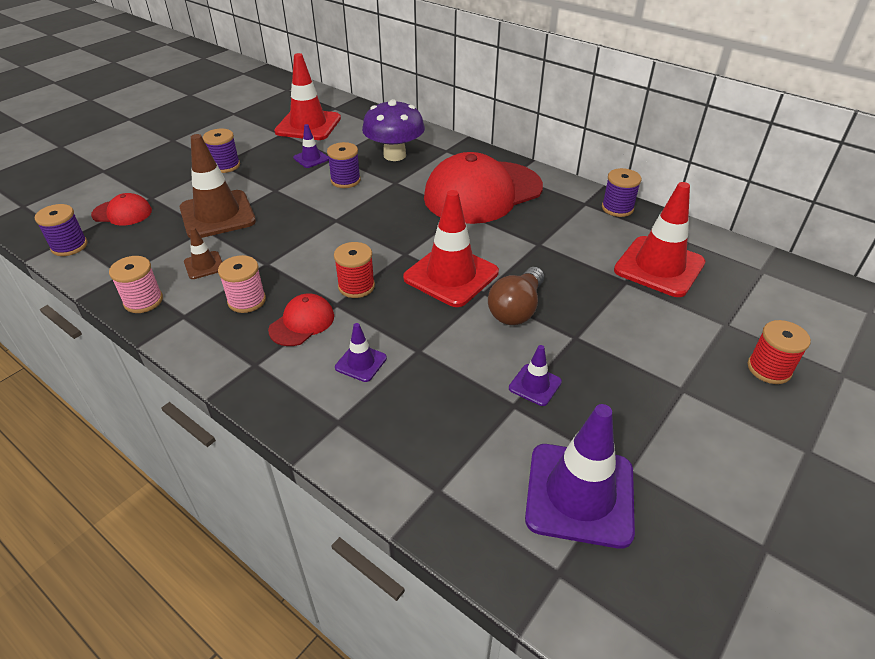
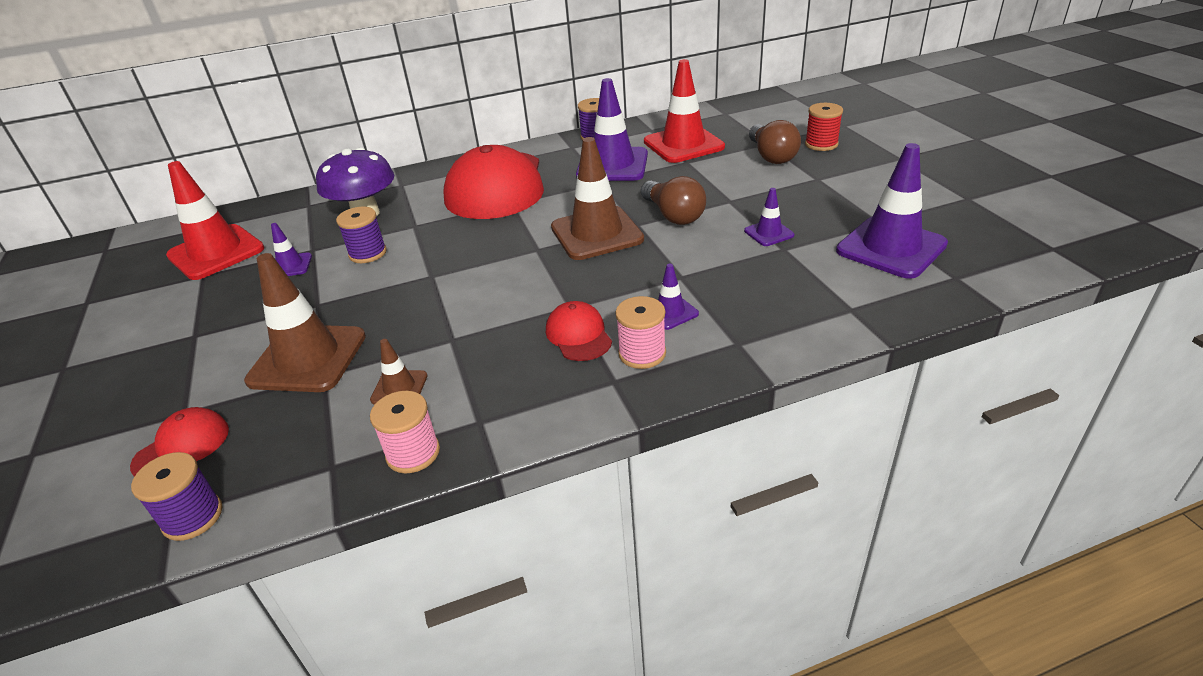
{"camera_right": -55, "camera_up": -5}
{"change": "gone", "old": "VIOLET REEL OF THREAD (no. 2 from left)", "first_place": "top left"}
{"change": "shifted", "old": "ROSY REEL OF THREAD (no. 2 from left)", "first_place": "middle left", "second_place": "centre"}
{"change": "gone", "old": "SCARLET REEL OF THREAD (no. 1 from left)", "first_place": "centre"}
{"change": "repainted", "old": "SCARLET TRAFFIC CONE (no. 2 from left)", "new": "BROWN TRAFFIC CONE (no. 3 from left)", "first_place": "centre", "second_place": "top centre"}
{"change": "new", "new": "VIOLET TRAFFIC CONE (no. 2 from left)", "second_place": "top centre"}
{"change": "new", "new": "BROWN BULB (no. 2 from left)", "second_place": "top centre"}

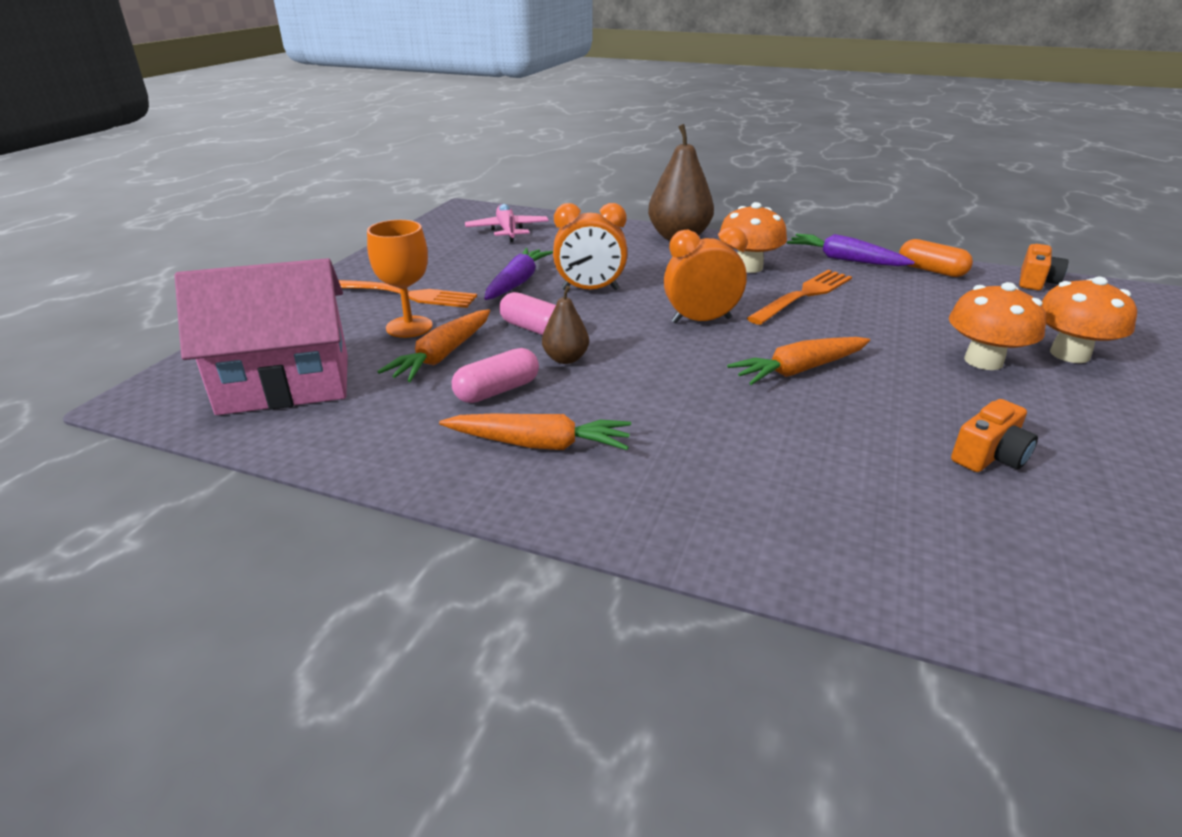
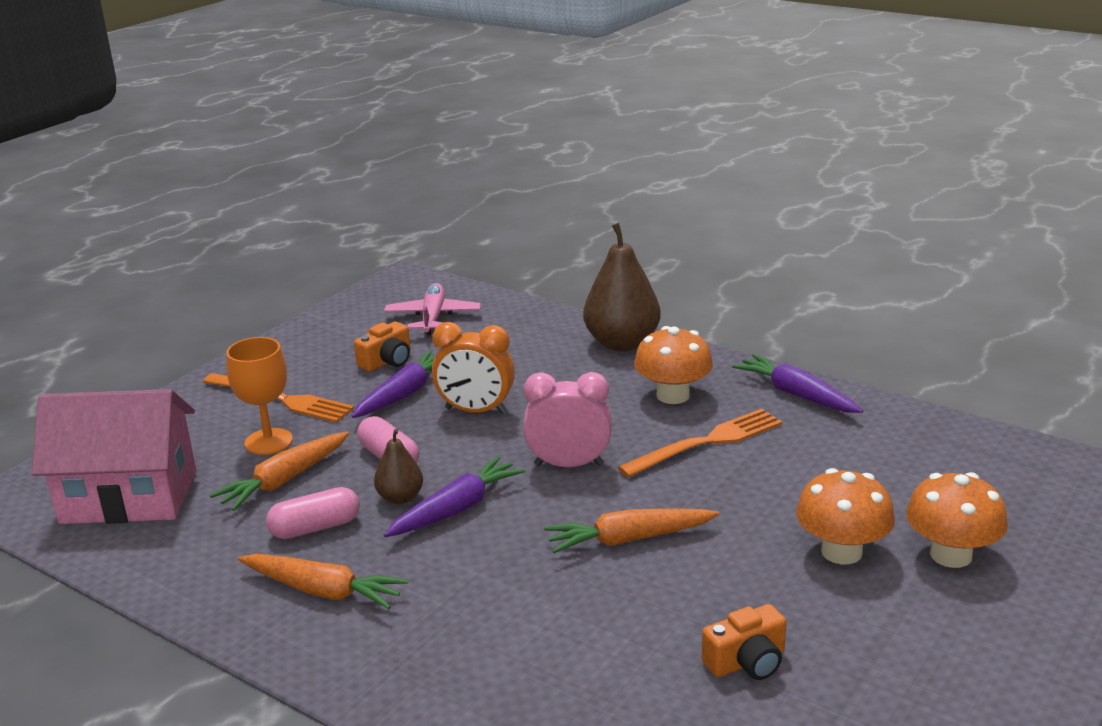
{"camera_right": 15, "camera_up": -5}
{"change": "repainted", "old": "ORANGE-COLOURED BEDSIDE CLOCK (no. 2 from left)", "new": "ROSY BEDSIDE CLOCK", "first_place": "top centre", "second_place": "centre"}
{"change": "gone", "old": "ORANGE-COLOURED CAPSULE", "first_place": "top right"}
{"change": "shifted", "old": "ORANGE-COLOURED CAMERA (no. 2 from left in the first image)", "new": "ORANGE-COLOURED CAMERA (no. 1 from left)", "first_place": "top right", "second_place": "centre"}
{"change": "new", "new": "VIOLET CARROT (no. 2 from left)", "second_place": "bottom centre"}

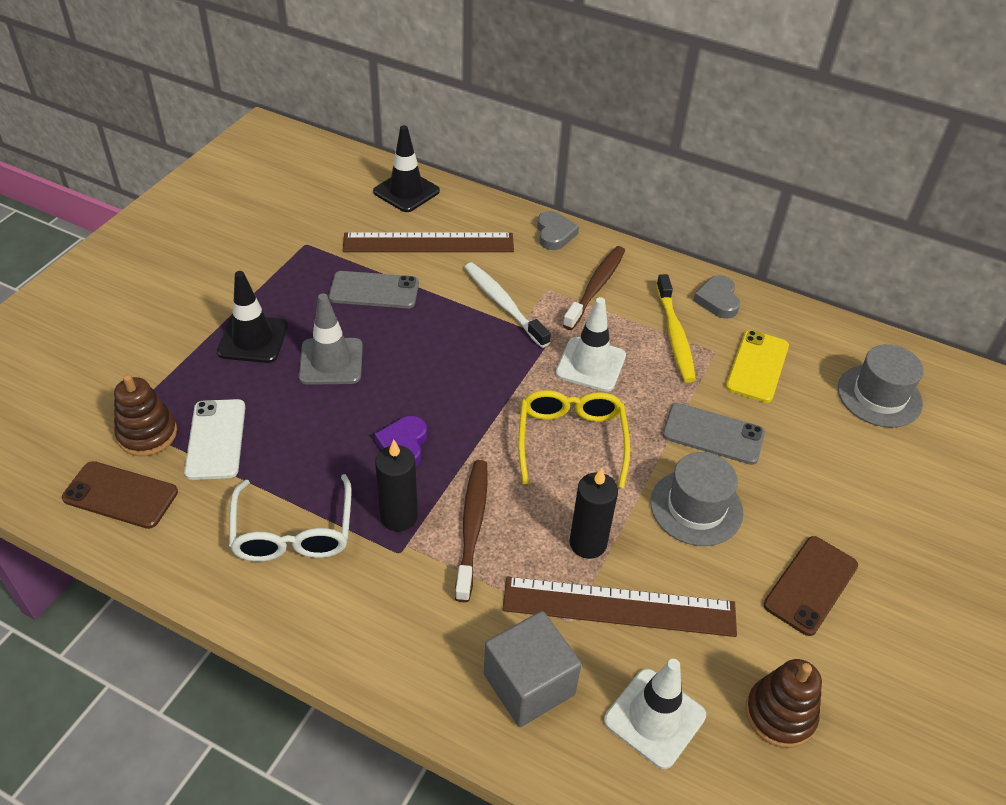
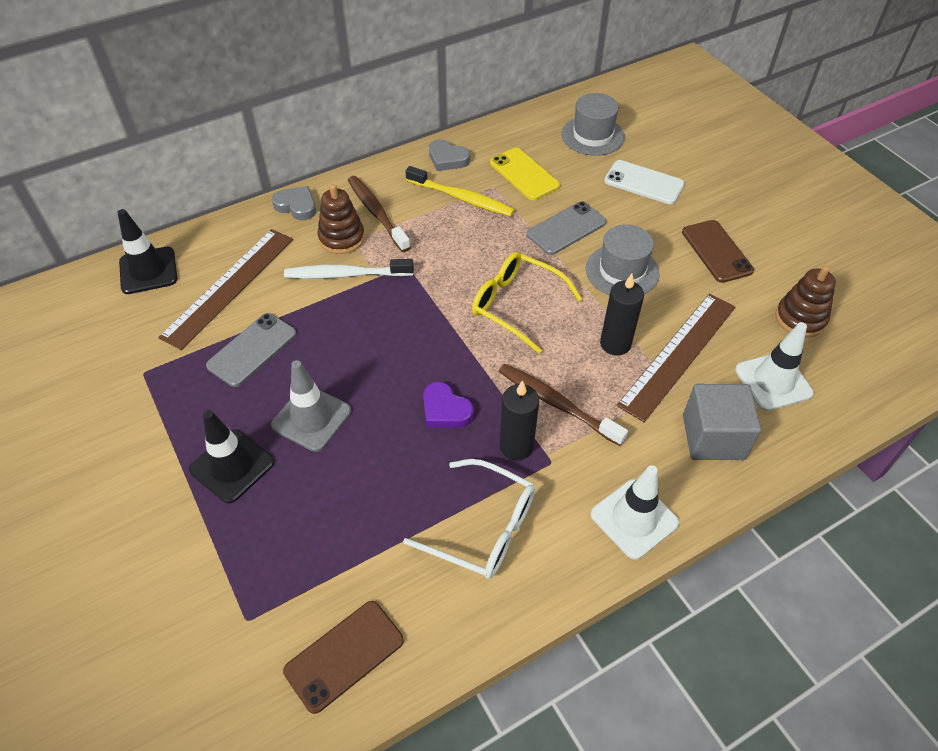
{"camera_right": -55, "camera_up": 5}
{"change": "shifted", "old": "BROWN STACKING RINGS (no. 1 from left)", "first_place": "middle left", "second_place": "top centre"}
{"change": "shifted", "old": "SNOW-WHITE SMARTPHONE", "first_place": "middle left", "second_place": "top right"}
{"change": "shifted", "old": "SNOW-WHITE TRAFFIC CONE (no. 1 from left)", "first_place": "centre", "second_place": "bottom right"}

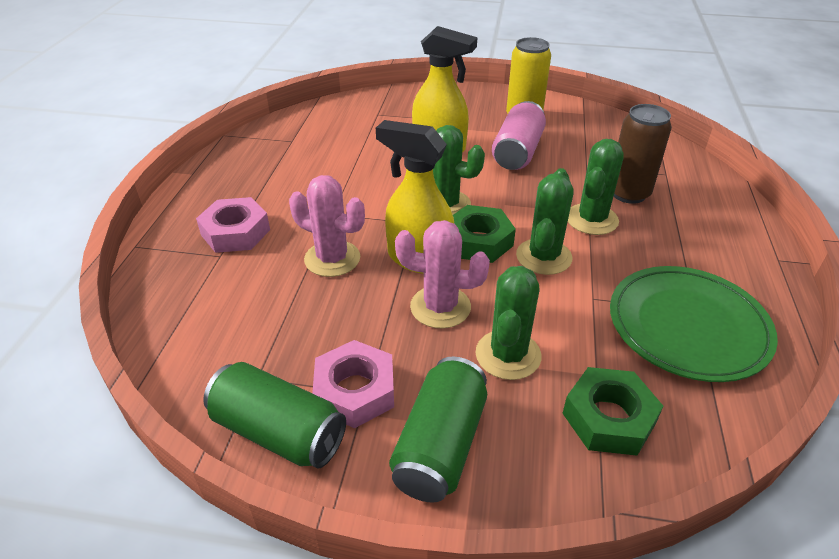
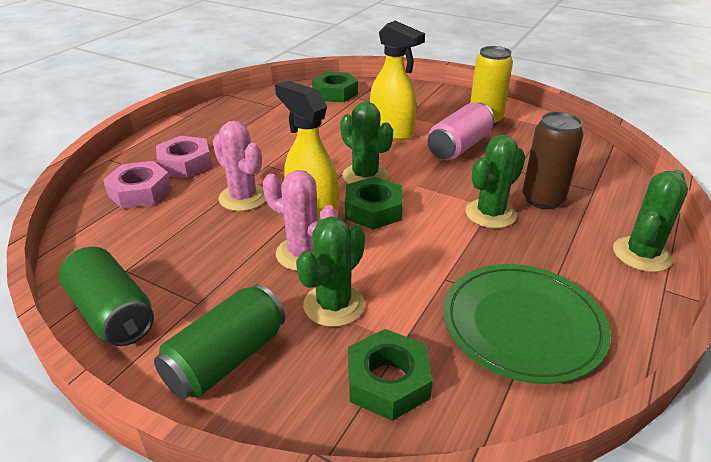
{"camera_right": 20, "camera_up": -5}
{"change": "shifted", "old": "ROSY HEXAGON NUT (no. 2 from left in the first image)", "new": "ROSY HEXAGON NUT (no. 1 from left)", "first_place": "bottom centre", "second_place": "middle left"}
{"change": "shifted", "old": "EMERALD SAGUARO CACTUS (no. 3 from left in the first image)", "new": "EMERALD SAGUARO CACTUS (no. 4 from left)", "first_place": "centre", "second_place": "middle right"}
{"change": "new", "new": "EMERALD HEXAGON NUT (no. 1 from left)", "second_place": "top centre"}

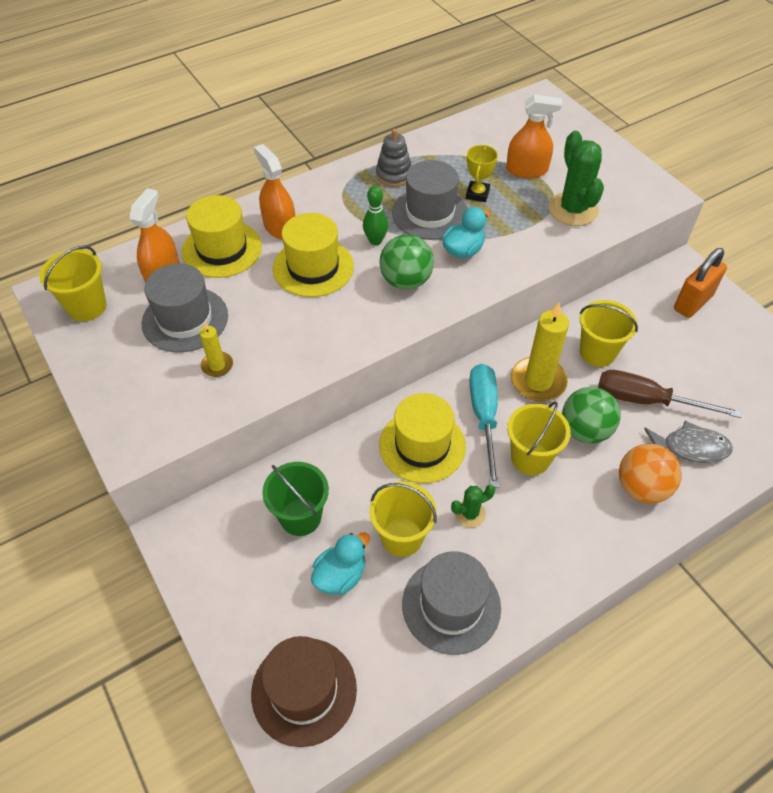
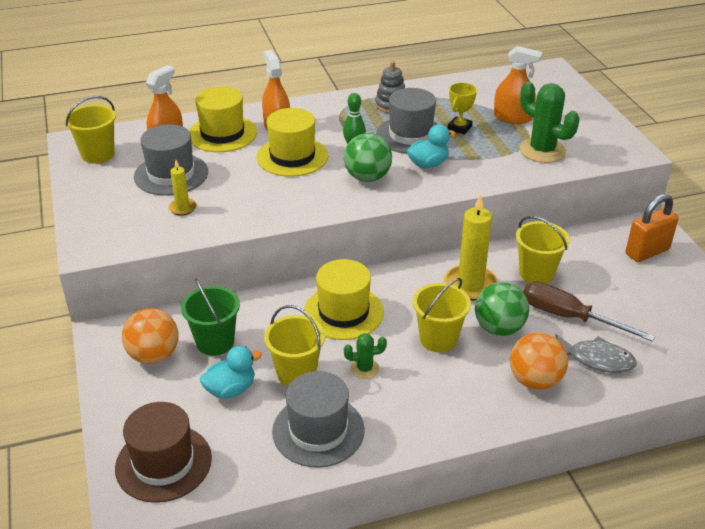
{"camera_right": 15, "camera_up": -15}
{"change": "gone", "old": "TEAL HAND SCREWDRIVER", "first_place": "centre"}
{"change": "rotated", "old": "EMERALD SAGUARO CACTUS (no. 2 from left)", "first_place": "top right", "second_place": "top right", "degrees": -45}
{"change": "new", "new": "ORANGE-COLOURED BALL (no. 1 from left)", "second_place": "middle left"}

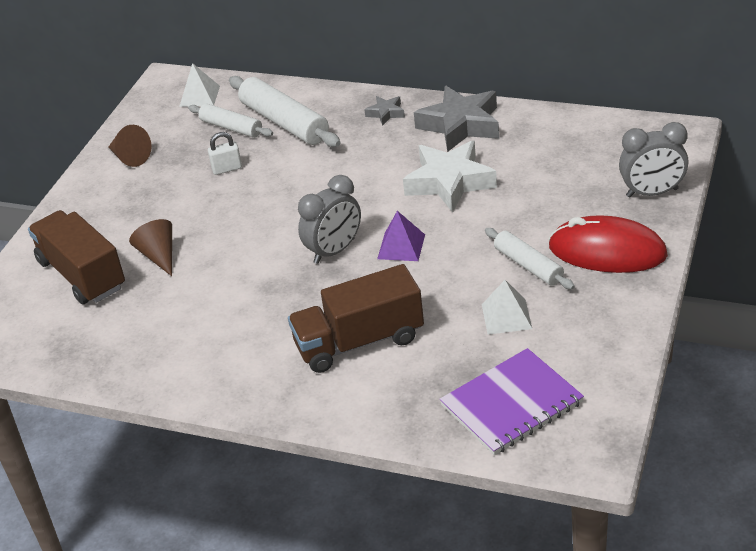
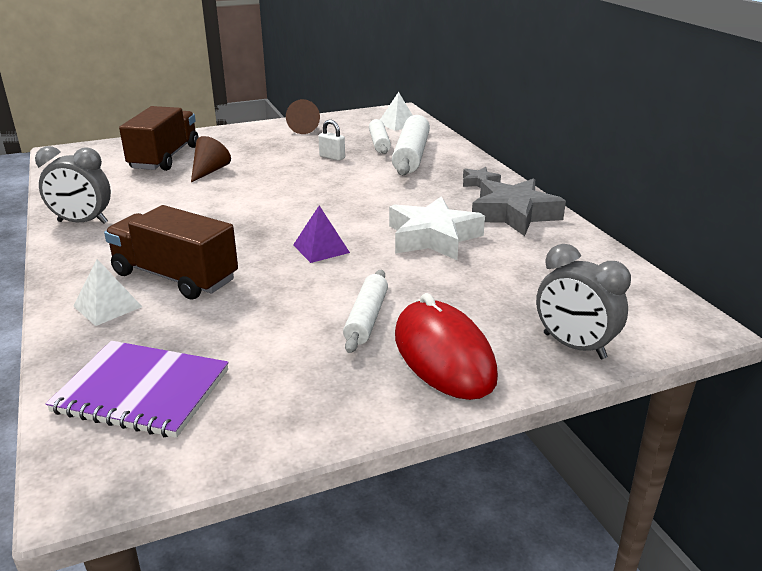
{"camera_right": 45, "camera_up": -10}
{"change": "shifted", "old": "ASH-GREY BEDSIDE CLOCK (no. 1 from left)", "first_place": "centre", "second_place": "top left"}
{"change": "shifted", "old": "SNOW-WHITE SOLID PYRAMID (no. 2 from left in the first image)", "new": "SNOW-WHITE SOLID PYRAMID (no. 1 from left)", "first_place": "middle right", "second_place": "middle left"}

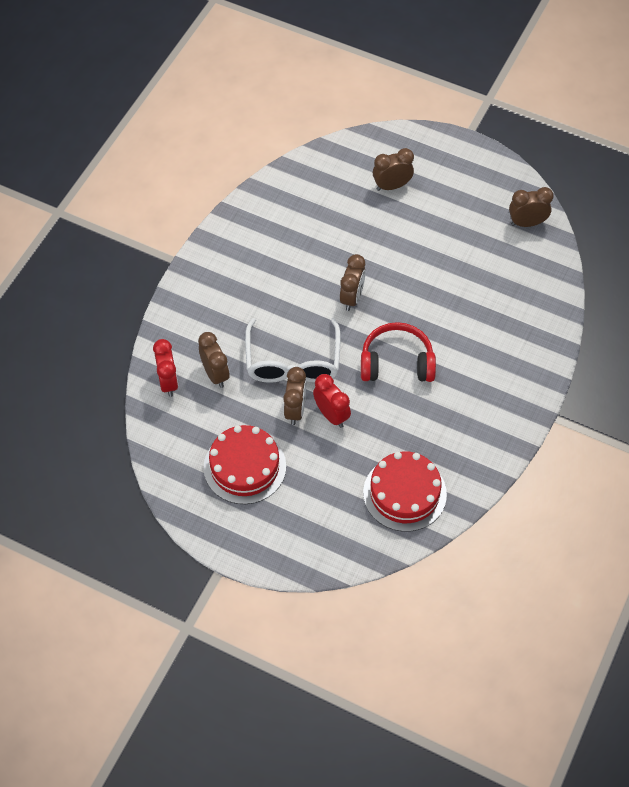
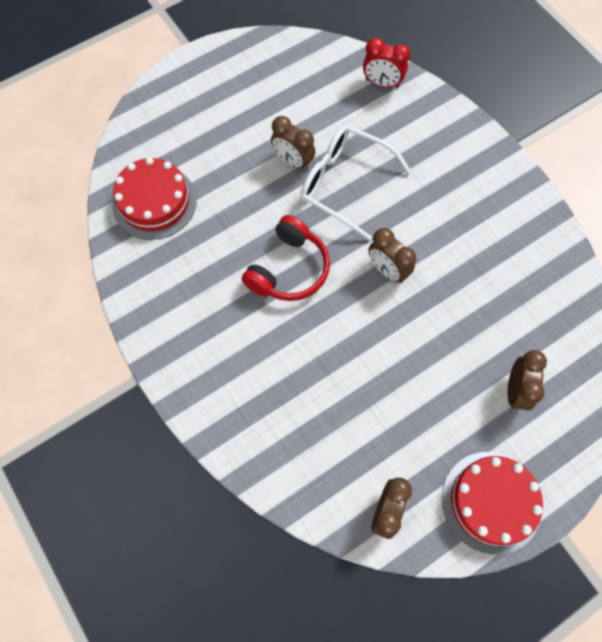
{"camera_right": 120, "camera_up": 10}
{"change": "gone", "old": "BROWN BEDSIDE CLOCK (no. 1 from left)", "first_place": "centre"}
{"change": "shifted", "old": "SCARLET GATEAU (no. 1 from left in the first image)", "new": "SCARLET GATEAU (no. 2 from left)", "first_place": "centre", "second_place": "bottom right"}
{"change": "gone", "old": "SCARLET BEDSIDE CLOCK (no. 2 from left)", "first_place": "centre"}

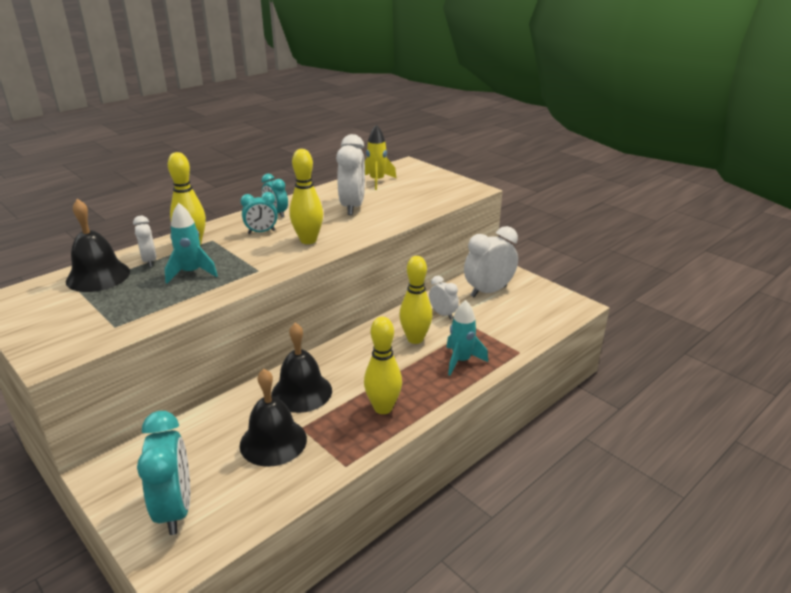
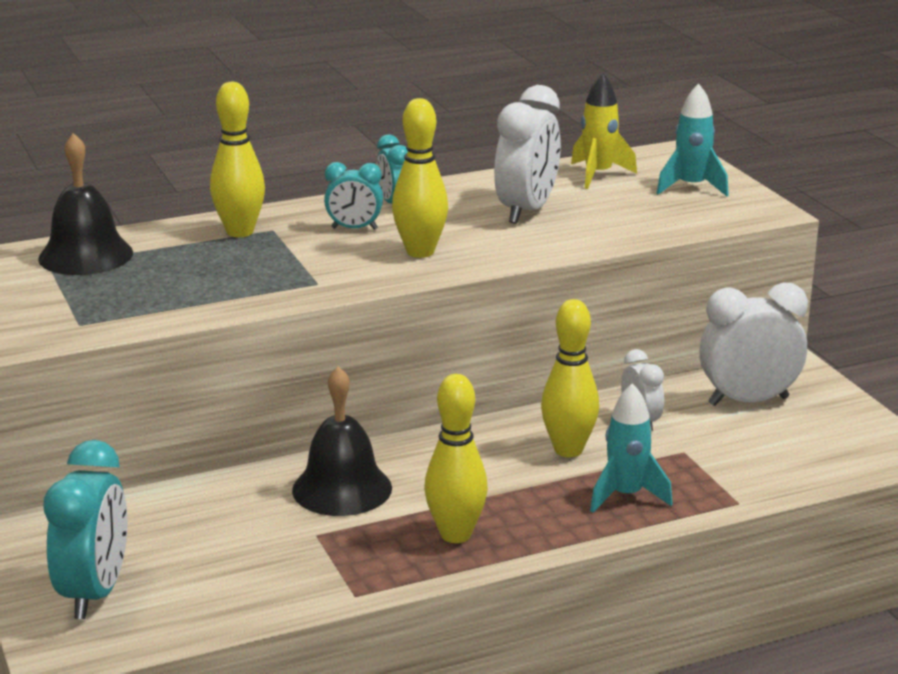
{"camera_right": 20, "camera_up": -5}
{"change": "gone", "old": "SNOW-WHITE BEDSIDE CLOCK (no. 1 from left)", "first_place": "middle left"}
{"change": "shifted", "old": "TEAL SPACESHIP (no. 1 from left in the first image)", "new": "TEAL SPACESHIP (no. 2 from left)", "first_place": "middle left", "second_place": "top right"}
{"change": "gone", "old": "EBONY HAND BELL (no. 2 from left)", "first_place": "bottom centre"}

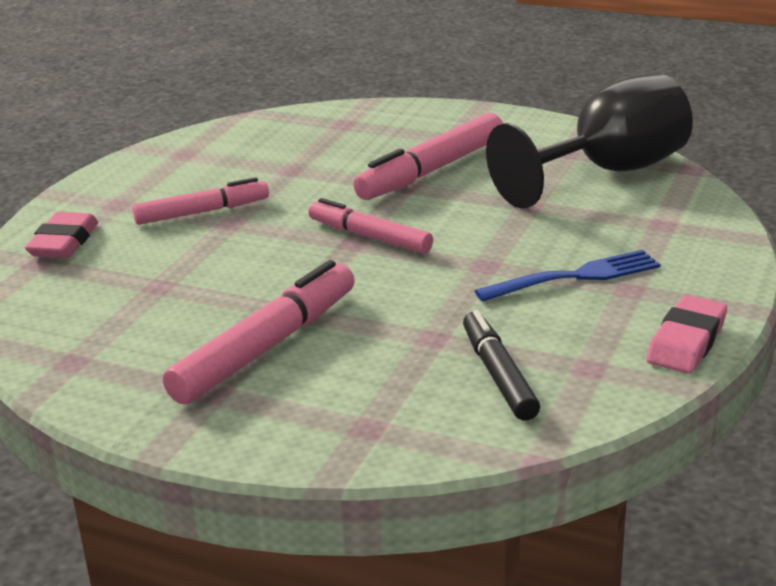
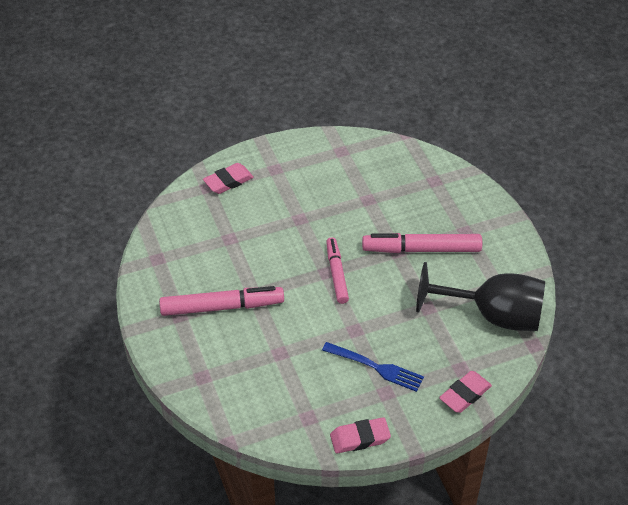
{"camera_right": 45, "camera_up": 20}
{"change": "gone", "old": "ROSY FELT PEN (no. 1 from left)", "first_place": "middle left"}
{"change": "gone", "old": "EBONY FELT PEN", "first_place": "centre"}
{"change": "new", "new": "ROSY ERASER (no. 3 from left)", "second_place": "bottom right"}

